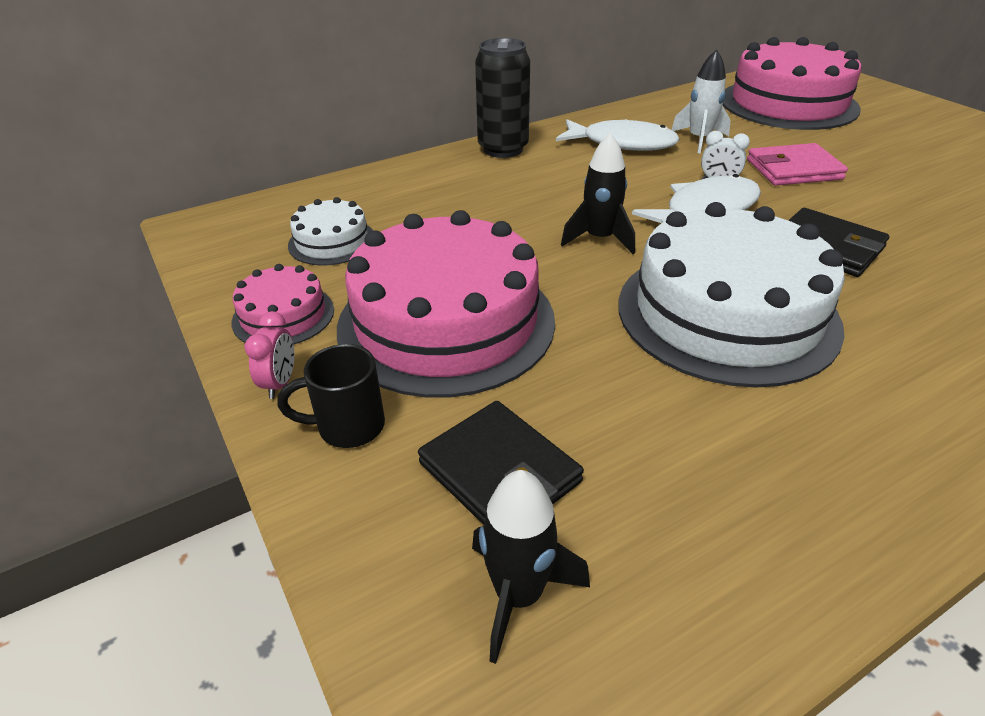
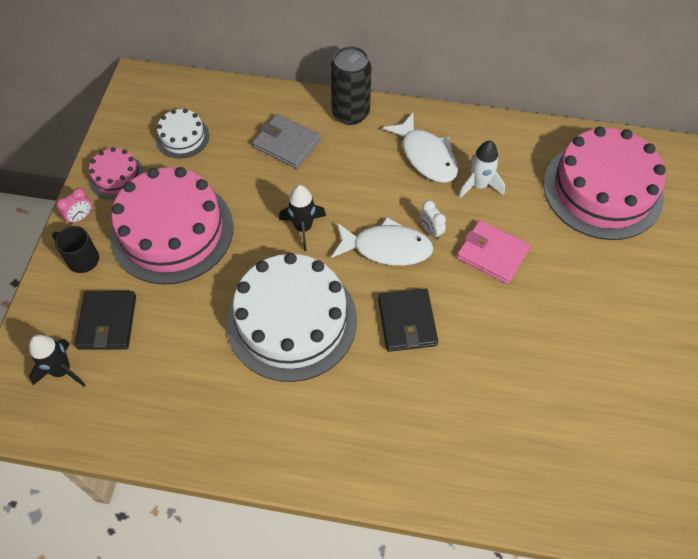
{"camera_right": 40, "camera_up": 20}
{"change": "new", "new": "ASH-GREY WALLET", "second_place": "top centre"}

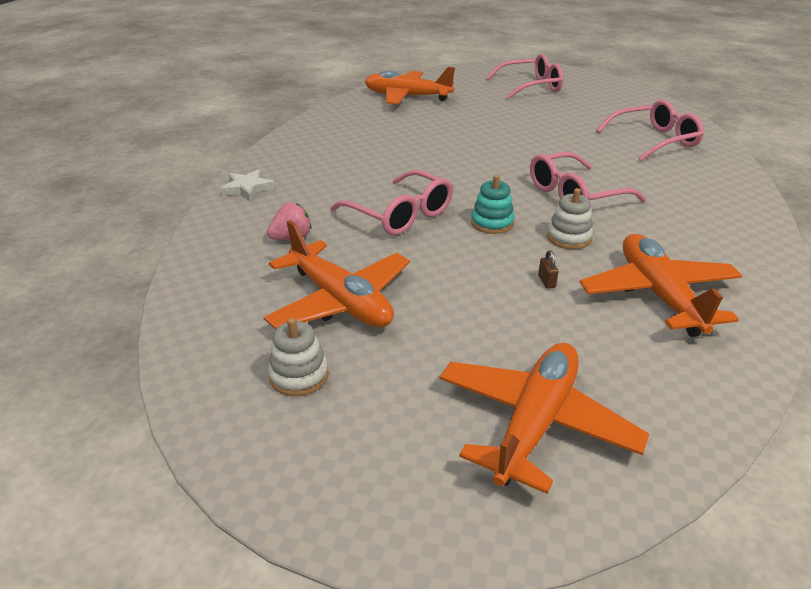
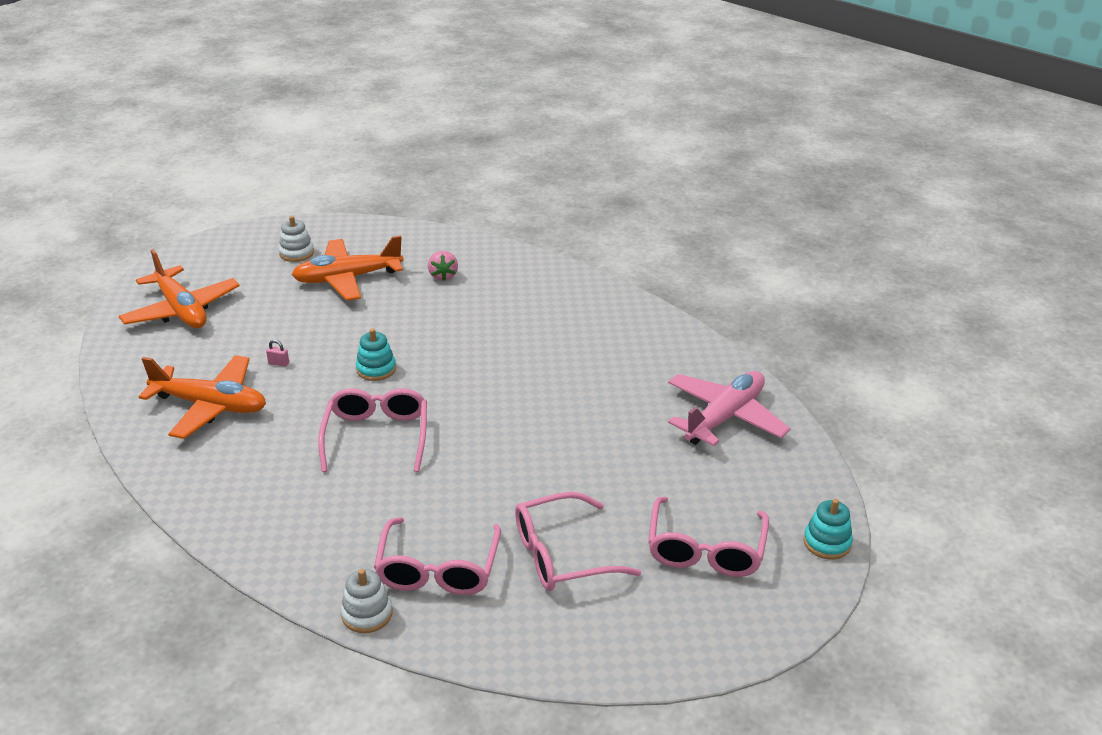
{"camera_right": 115, "camera_up": 0}
{"change": "gone", "old": "SNOW-WHITE STAR SHAPE", "first_place": "top left"}
{"change": "shifted", "old": "ROSY GLASSES (no. 1 from left in the first image)", "new": "ROSY GLASSES (no. 3 from left)", "first_place": "centre", "second_place": "bottom centre"}
{"change": "repainted", "old": "ORANGE-COLOURED AEROPLANE (no. 2 from left)", "new": "ROSY AEROPLANE", "first_place": "top centre", "second_place": "centre"}
{"change": "repainted", "old": "BROWN PADLOCK", "new": "ROSY PADLOCK", "first_place": "middle right", "second_place": "middle left"}
{"change": "shifted", "old": "SNOW-WHITE STACKING RINGS (no. 2 from left)", "first_place": "middle right", "second_place": "bottom left"}
{"change": "new", "new": "TEAL STACKING RINGS (no. 2 from left)", "second_place": "bottom right"}

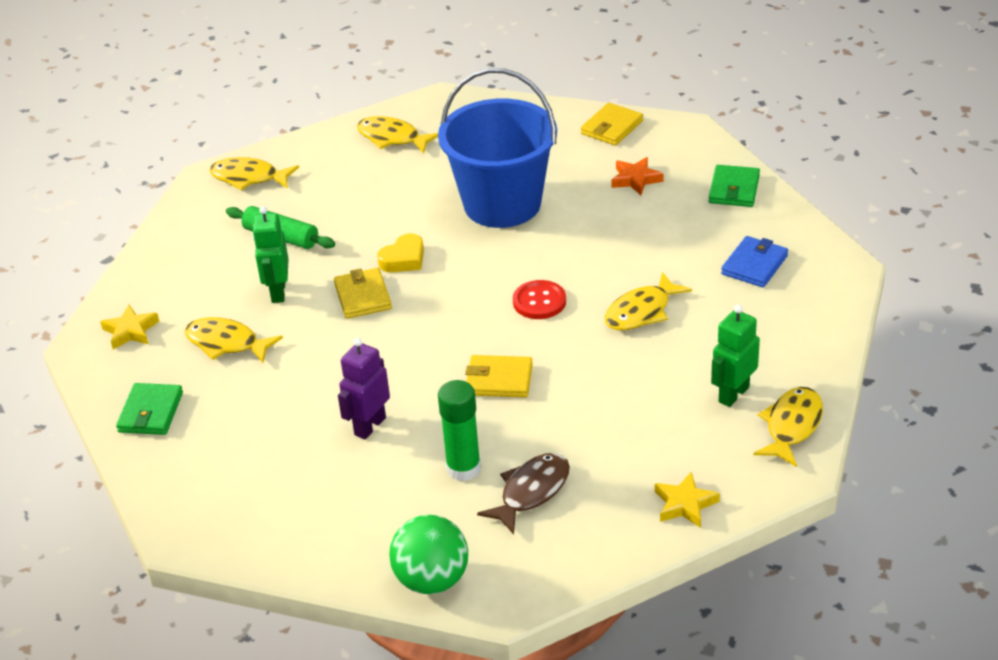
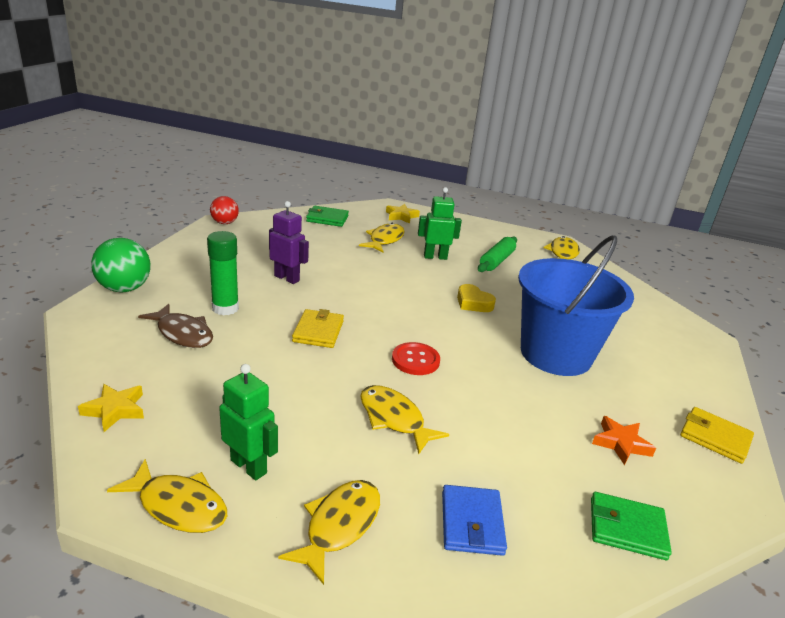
{"camera_right": 85, "camera_up": -10}
{"change": "gone", "old": "GOLDEN WALLET (no. 1 from left)", "first_place": "centre"}
{"change": "shifted", "old": "GOLDEN TOY FISH (no. 3 from left in the first image)", "new": "GOLDEN TOY FISH (no. 2 from left)", "first_place": "top centre", "second_place": "bottom centre"}
{"change": "rotated", "old": "ROYAL BLUE WALLET", "first_place": "middle right", "second_place": "bottom centre", "degrees": 60}
{"change": "new", "new": "SCARLET BALL", "second_place": "middle left"}

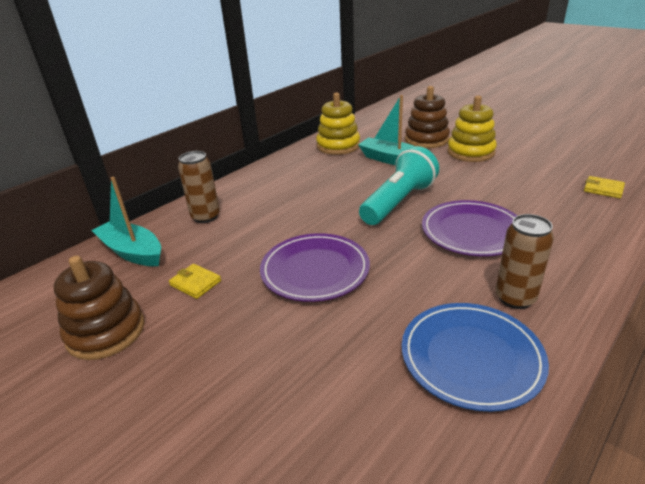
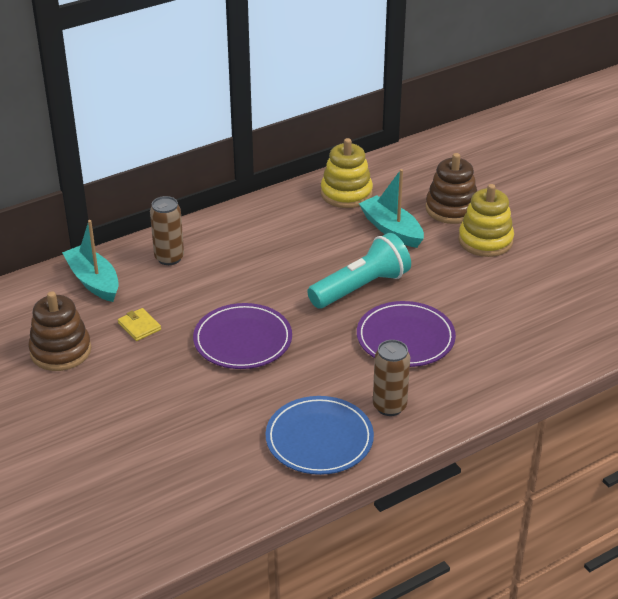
{"camera_right": 15, "camera_up": 5}
{"change": "gone", "old": "GOLDEN WALLET (no. 2 from left)", "first_place": "middle right"}

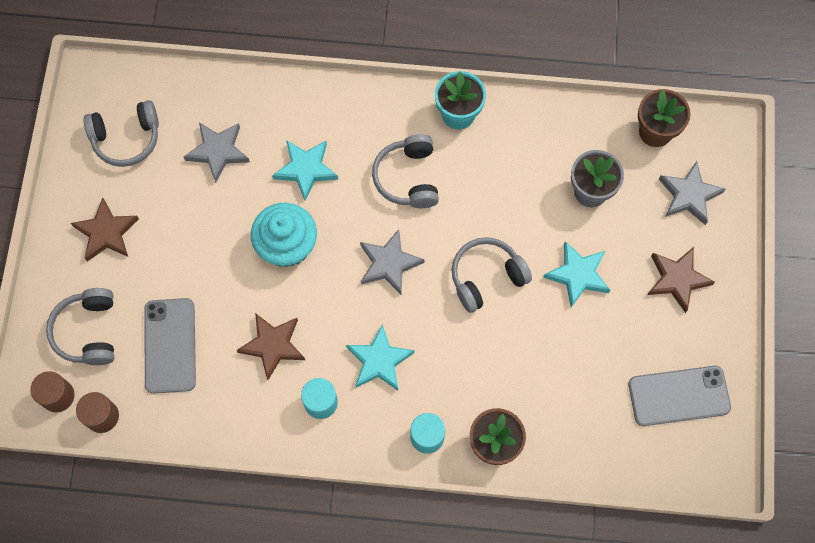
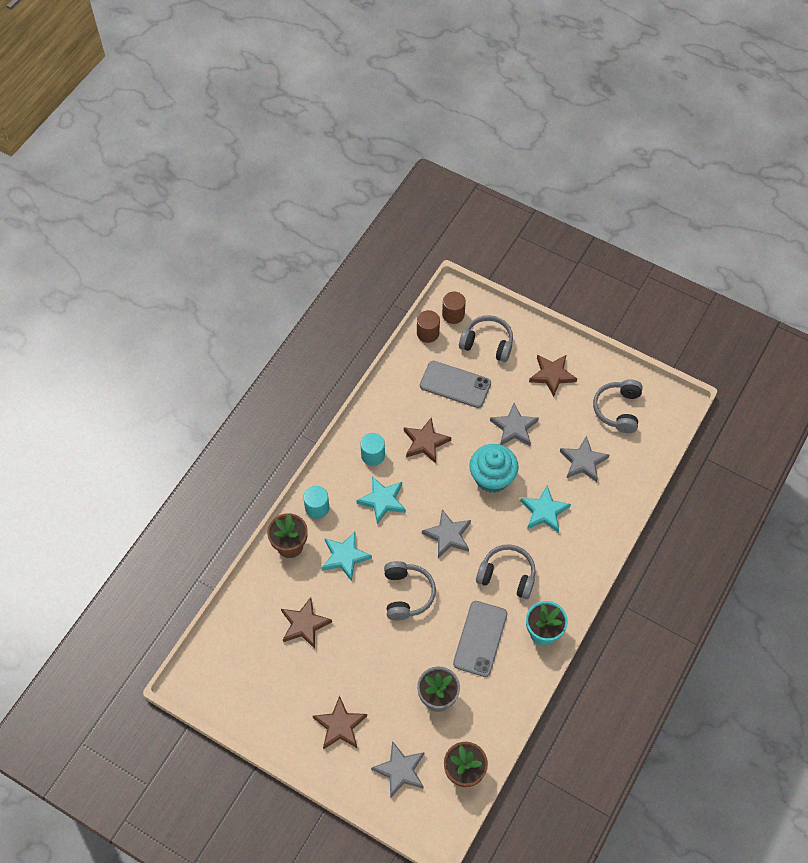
{"camera_right": 115, "camera_up": -10}
{"change": "shifted", "old": "TEAL STAR SHAPE (no. 3 from left in the first image)", "new": "TEAL STAR SHAPE (no. 1 from left)", "first_place": "middle right", "second_place": "centre"}
{"change": "shifted", "old": "ASH-GREY SMARTPHONE (no. 2 from left)", "first_place": "bottom right", "second_place": "bottom centre"}
{"change": "new", "new": "BROWN STAR SHAPE (no. 1 from left)", "second_place": "bottom centre"}
{"change": "new", "new": "ASH-GREY STAR SHAPE (no. 3 from left)", "second_place": "centre"}

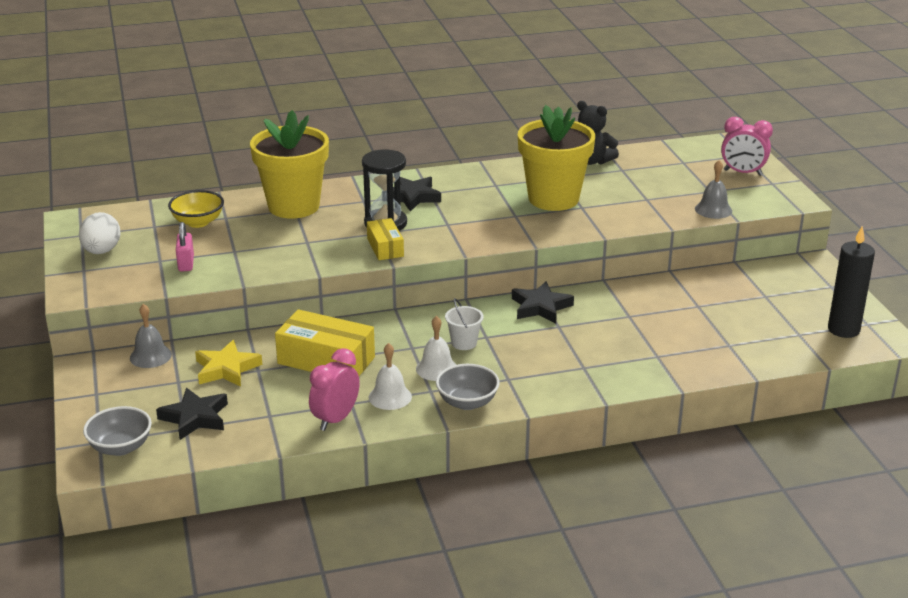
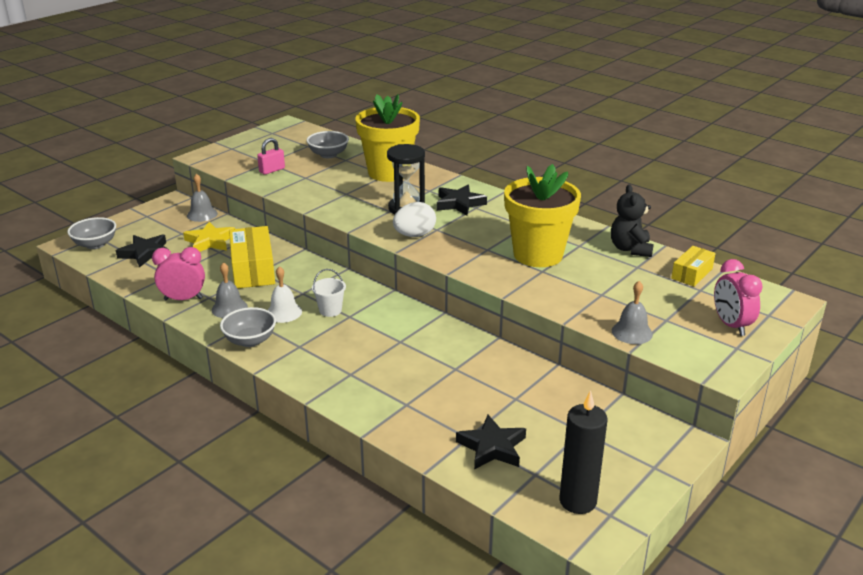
{"camera_right": 55, "camera_up": 0}
{"change": "shifted", "old": "SNOW-WHITE EGG SHAPE", "first_place": "middle left", "second_place": "centre"}
{"change": "repainted", "old": "GOLDEN DEEP DISH", "new": "ASH-GREY DEEP DISH (no. 3 from left)", "first_place": "middle left", "second_place": "top centre"}
{"change": "shifted", "old": "GOLDEN PACKAGE (no. 2 from left)", "first_place": "centre", "second_place": "middle right"}
{"change": "repainted", "old": "SNOW-WHITE HAND BELL (no. 1 from left)", "new": "ASH-GREY HAND BELL (no. 2 from left)", "first_place": "centre", "second_place": "middle left"}
{"change": "shifted", "old": "EBONY STAR SHAPE (no. 3 from left)", "first_place": "centre", "second_place": "bottom centre"}

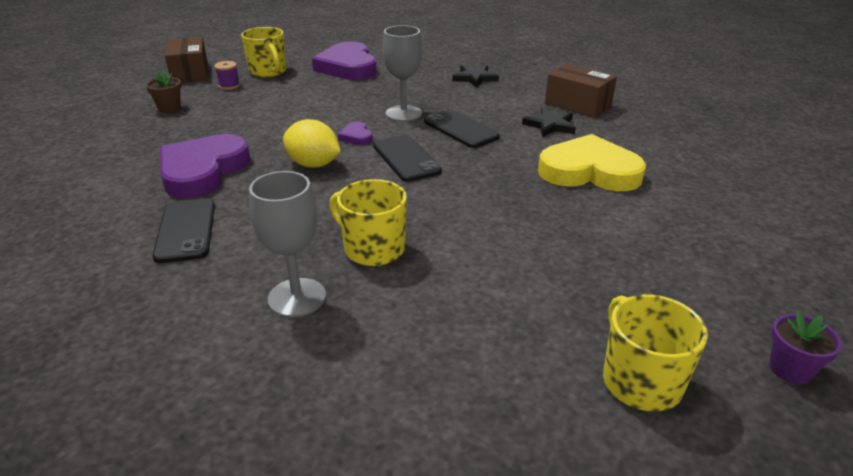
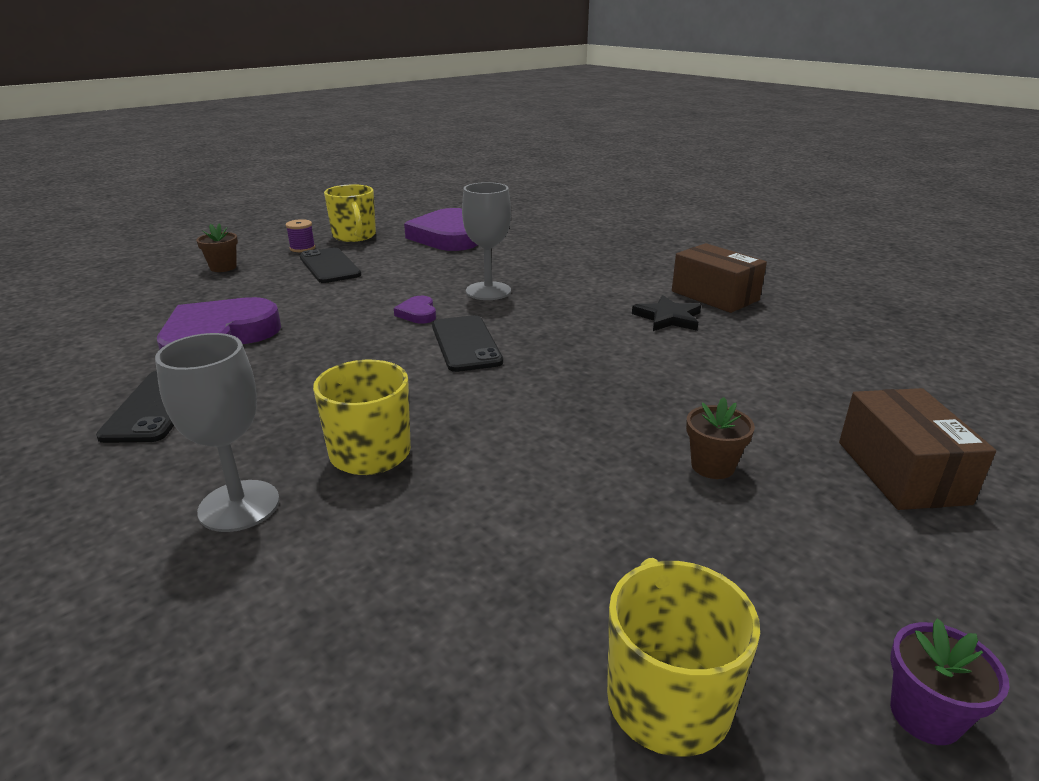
{"camera_right": 10, "camera_up": -5}
{"change": "shifted", "old": "BROWN PACKAGE (no. 1 from left in the first image)", "new": "BROWN PACKAGE (no. 2 from left)", "first_place": "top left", "second_place": "middle right"}
{"change": "gone", "old": "GOLDEN CITRUS FRUIT", "first_place": "top centre"}
{"change": "shifted", "old": "EBONY SMARTPHONE (no. 3 from left in the first image)", "new": "EBONY SMARTPHONE (no. 2 from left)", "first_place": "top centre", "second_place": "middle left"}
{"change": "gone", "old": "EBONY STAR SHAPE (no. 1 from left)", "first_place": "top centre"}
{"change": "gone", "old": "GOLDEN HEART SHAPE", "first_place": "middle right"}
{"change": "new", "new": "BROWN POTTED PLANT (no. 2 from left)", "second_place": "middle right"}

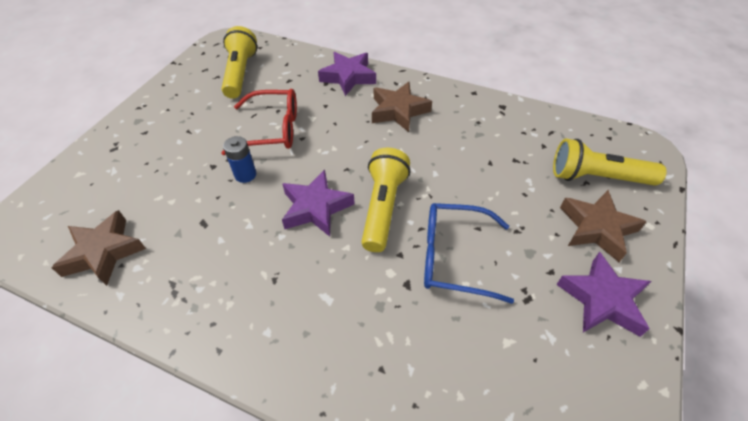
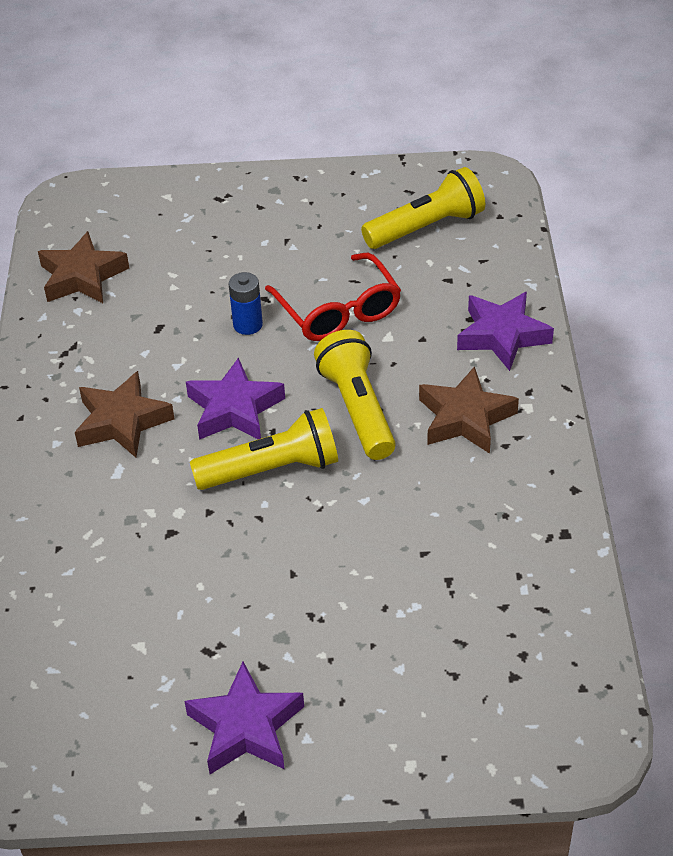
{"camera_right": 65, "camera_up": -5}
{"change": "gone", "old": "ROYAL BLUE GLASSES", "first_place": "centre"}
{"change": "shifted", "old": "GOLDEN TORCH (no. 3 from left in the first image)", "new": "GOLDEN TORCH (no. 2 from left)", "first_place": "middle right", "second_place": "centre"}
{"change": "shifted", "old": "BROWN STAR SHAPE (no. 3 from left in the first image)", "new": "BROWN STAR SHAPE (no. 2 from left)", "first_place": "middle right", "second_place": "middle left"}

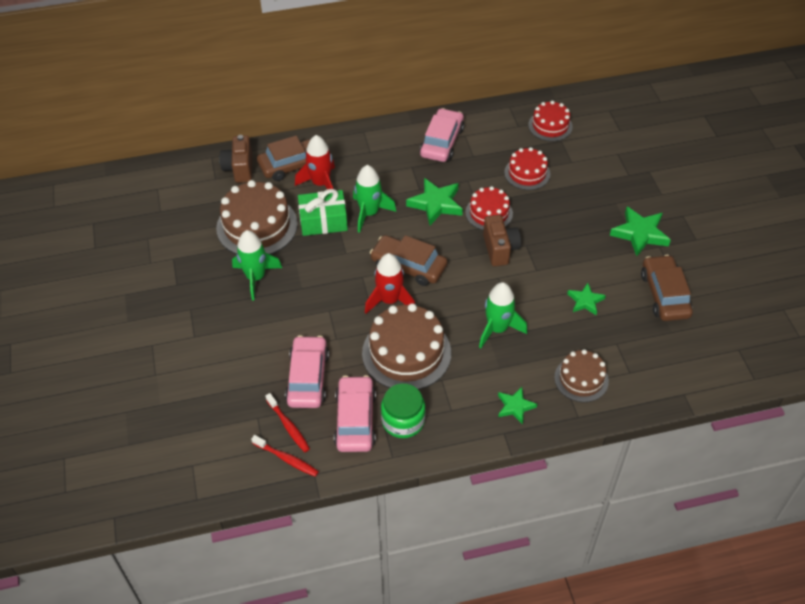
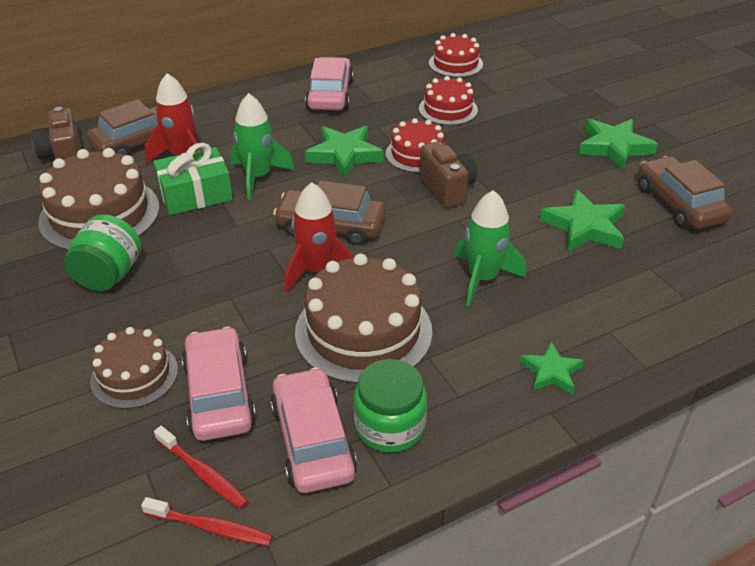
{"camera_right": -15, "camera_up": -10}
{"change": "swapped", "old": "EMERALD SPACESHIP (no. 1 from left)", "new": "EMERALD PRESERVE JAR (no. 1 from left)", "first_place": "middle left", "second_place": "middle left"}
{"change": "shifted", "old": "BROWN GATEAU (no. 3 from left in the first image)", "new": "BROWN GATEAU (no. 2 from left)", "first_place": "middle right", "second_place": "middle left"}
{"change": "scaled", "old": "EMERALD STAR SHAPE (no. 3 from left)", "first_place": "middle right", "second_place": "middle right", "factor": 1.64}

